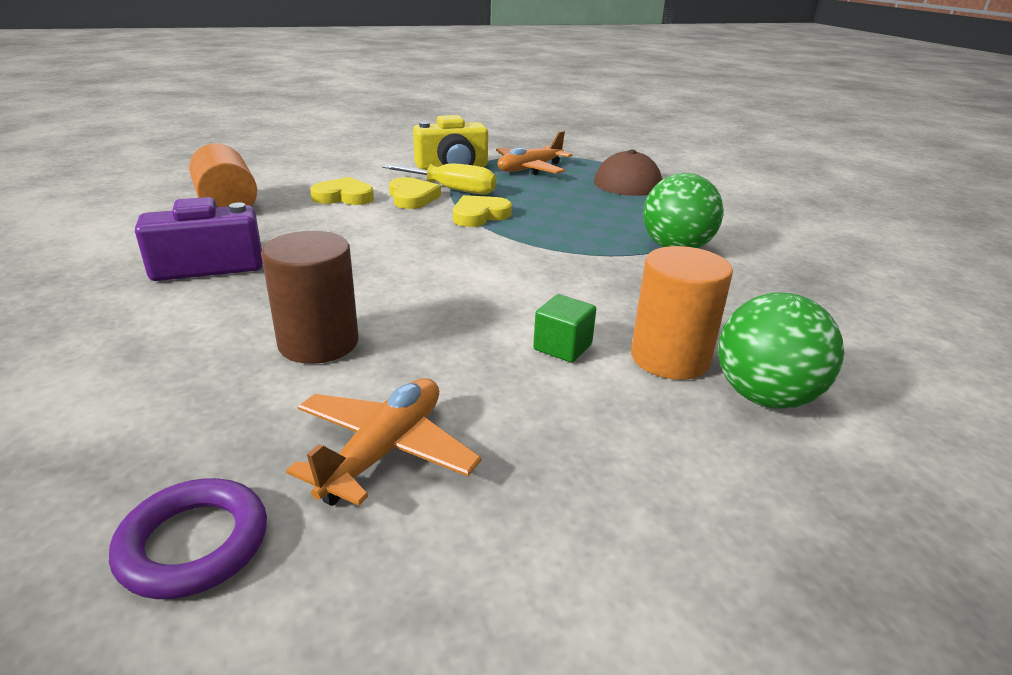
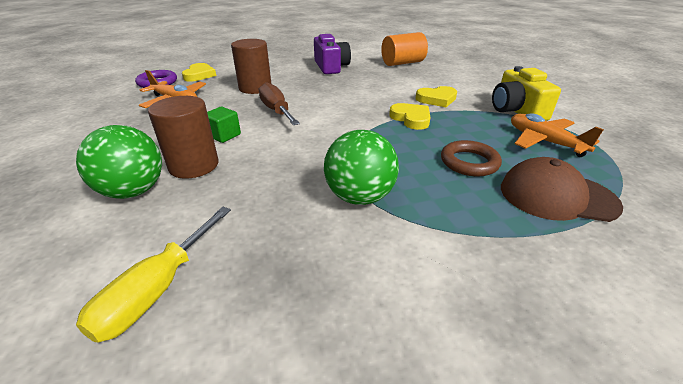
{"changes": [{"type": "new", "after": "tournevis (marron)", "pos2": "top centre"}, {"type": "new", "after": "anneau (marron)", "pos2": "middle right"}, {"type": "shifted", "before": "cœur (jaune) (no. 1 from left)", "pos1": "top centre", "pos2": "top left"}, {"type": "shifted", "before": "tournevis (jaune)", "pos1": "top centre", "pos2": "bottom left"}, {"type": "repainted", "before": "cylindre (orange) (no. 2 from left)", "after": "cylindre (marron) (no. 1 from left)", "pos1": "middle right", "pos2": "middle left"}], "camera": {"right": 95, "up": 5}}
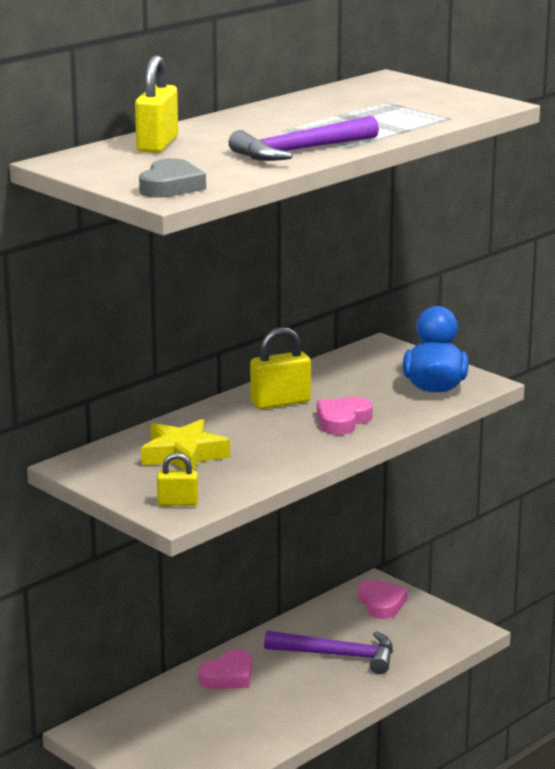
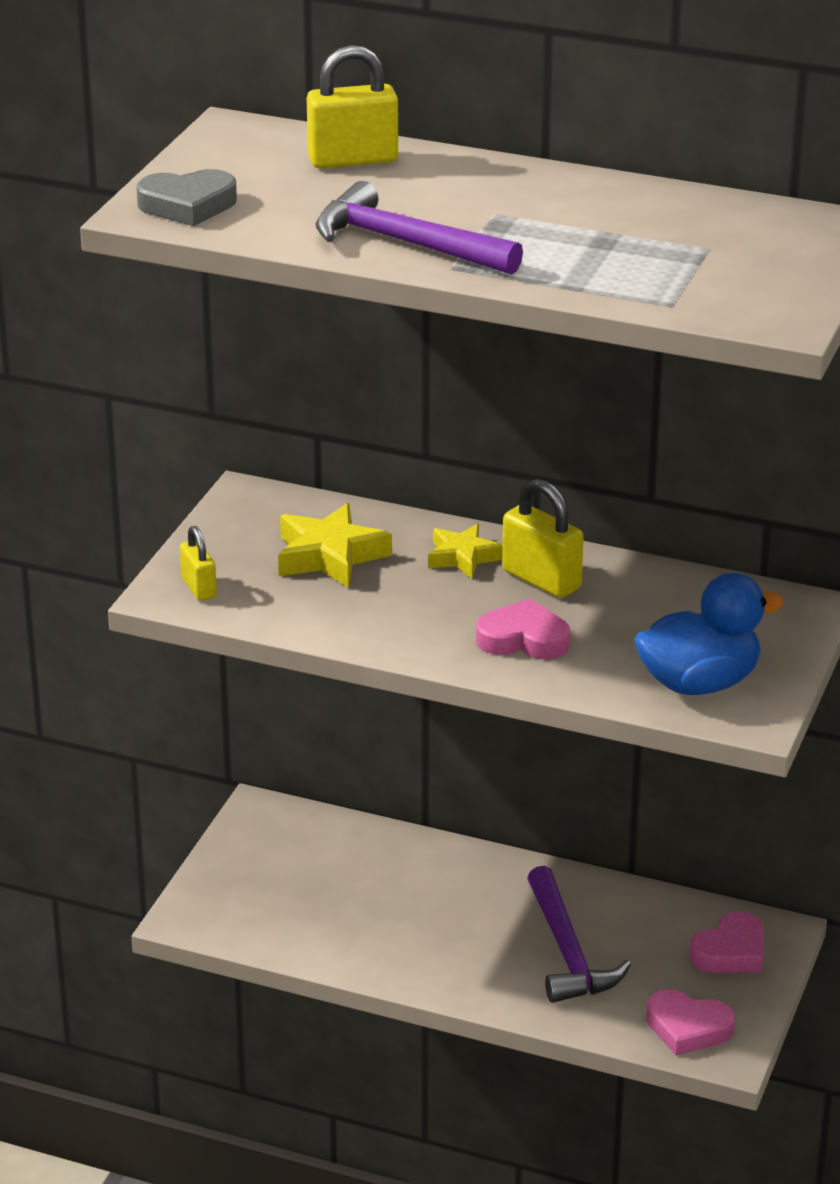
{"changes": [{"type": "new", "after": "étoile (jaune) (no. 2 from left)", "pos2": "centre"}, {"type": "shifted", "before": "cœur (rose) (no. 1 from left in the first image)", "after": "cœur (rose) (no. 2 from left)", "pos1": "bottom centre", "pos2": "bottom right"}], "camera": {"right": 65, "up": 10}}
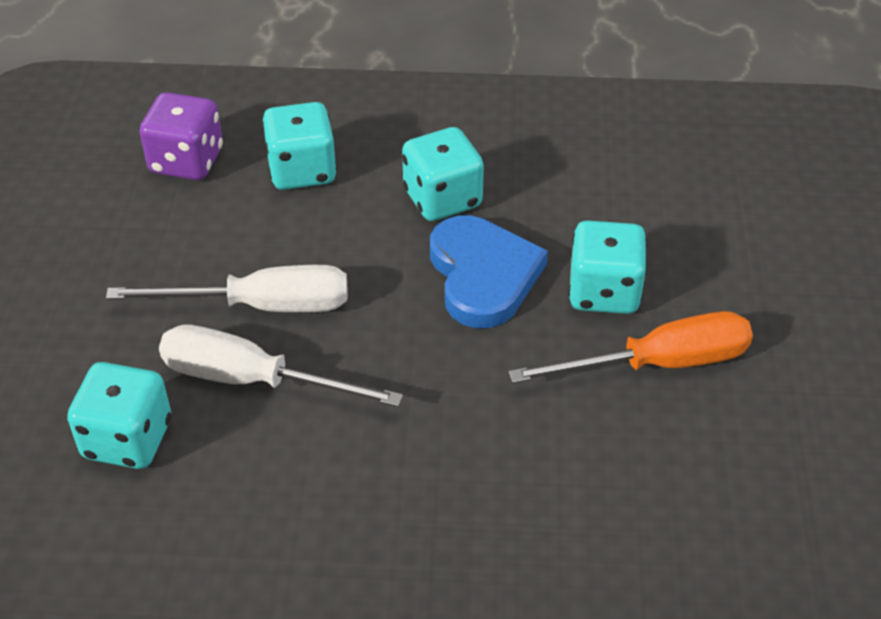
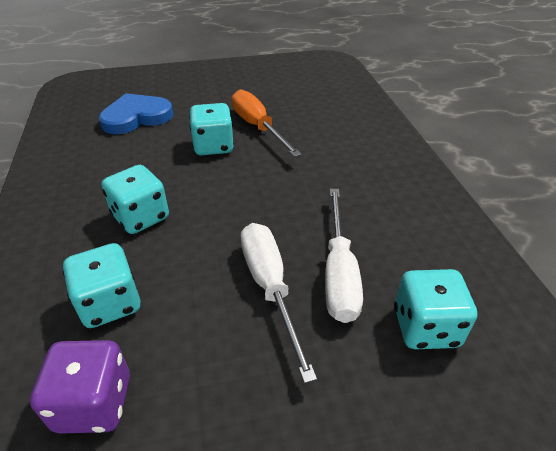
{"changes": [{"type": "shifted", "before": "cœur (bleu)", "pos1": "centre", "pos2": "top left"}], "camera": {"right": -105, "up": -5}}
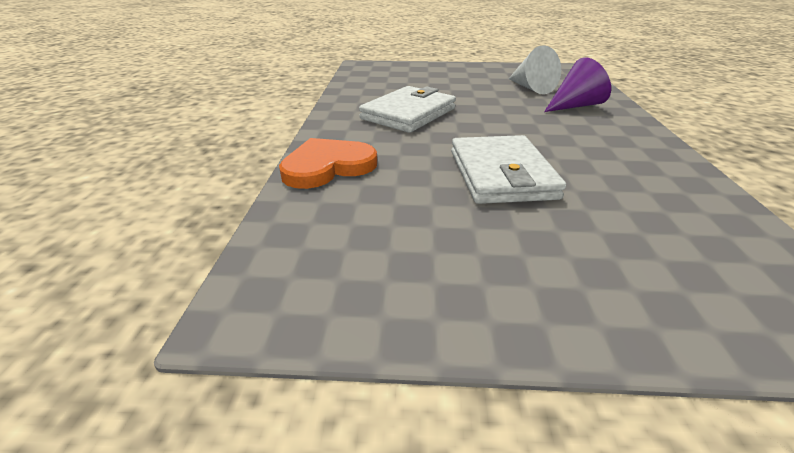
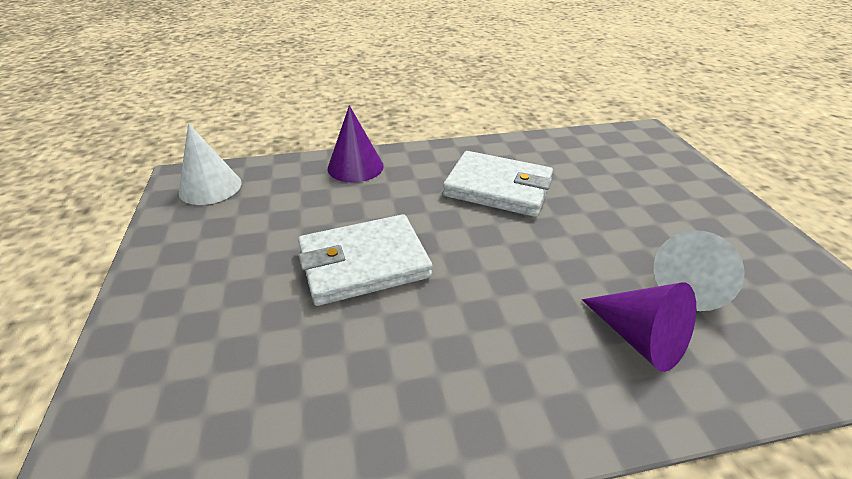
{"changes": [{"type": "new", "after": "cône (blanc) (no. 1 from left)", "pos2": "middle left"}, {"type": "swapped", "before": "cœur (orange)", "after": "cône (violet) (no. 1 from left)", "pos1": "centre", "pos2": "top centre"}], "camera": {"right": 75, "up": 5}}
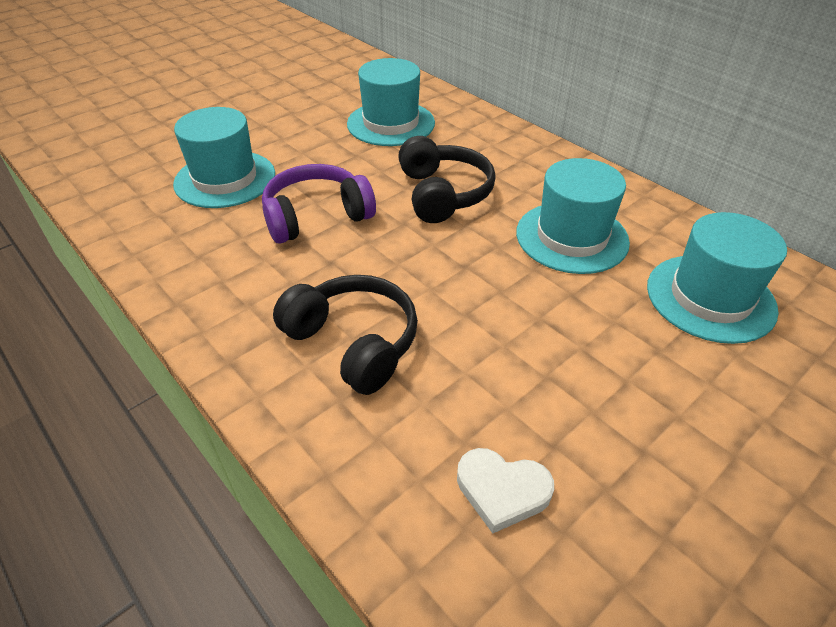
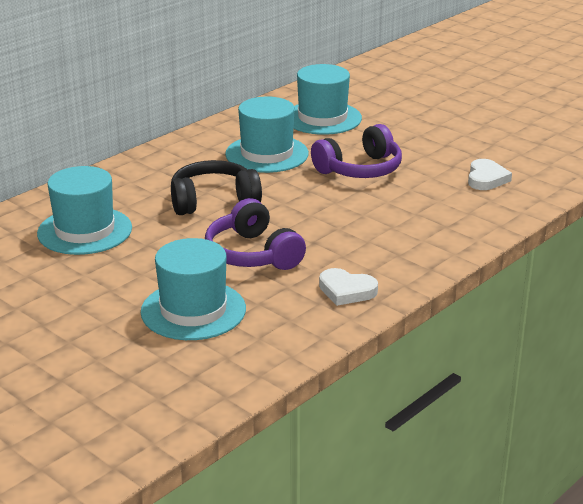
{"changes": [{"type": "gone", "before": "casque audio (noir) (no. 1 from left)", "pos1": "centre"}, {"type": "new", "after": "casque audio (violet) (no. 2 from left)", "pos2": "top centre"}, {"type": "new", "after": "cœur (blanc) (no. 1 from left)", "pos2": "centre"}], "camera": {"right": -95, "up": -15}}
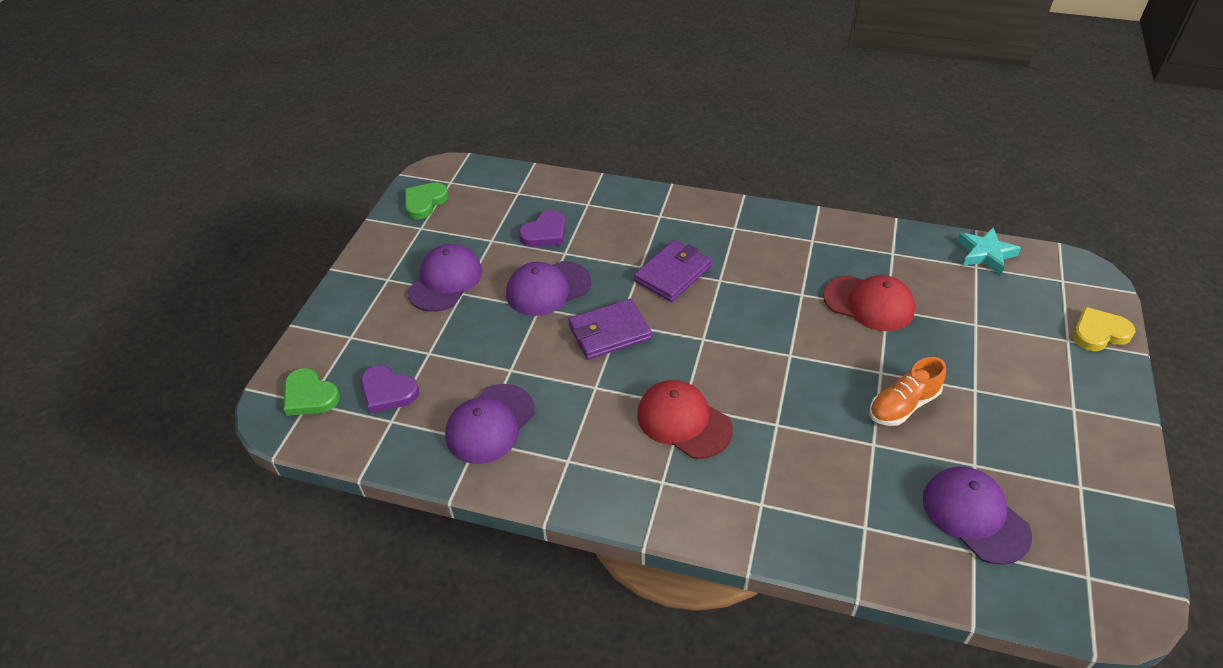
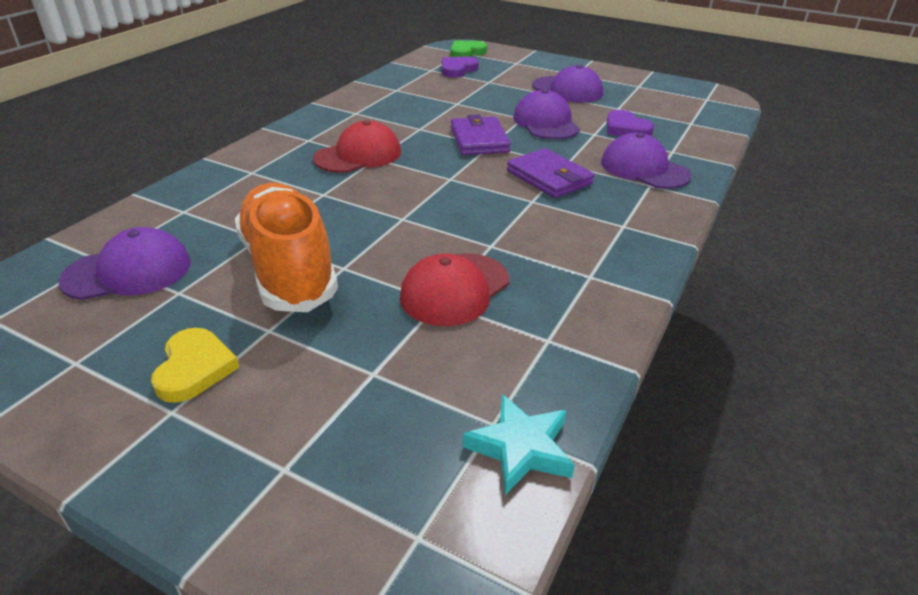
{"changes": [{"type": "gone", "before": "cœur (vert) (no. 2 from left)", "pos1": "top centre"}, {"type": "shifted", "before": "casquette (violet) (no. 2 from left in the first image)", "after": "casquette (violet) (no. 4 from left)", "pos1": "centre", "pos2": "top right"}, {"type": "shifted", "before": "cœur (jaune)", "pos1": "middle right", "pos2": "middle left"}, {"type": "scaled", "before": "chaussure (orange)", "pos1": "middle right", "pos2": "middle left", "scale": 1.85}], "camera": {"right": 100, "up": -10}}
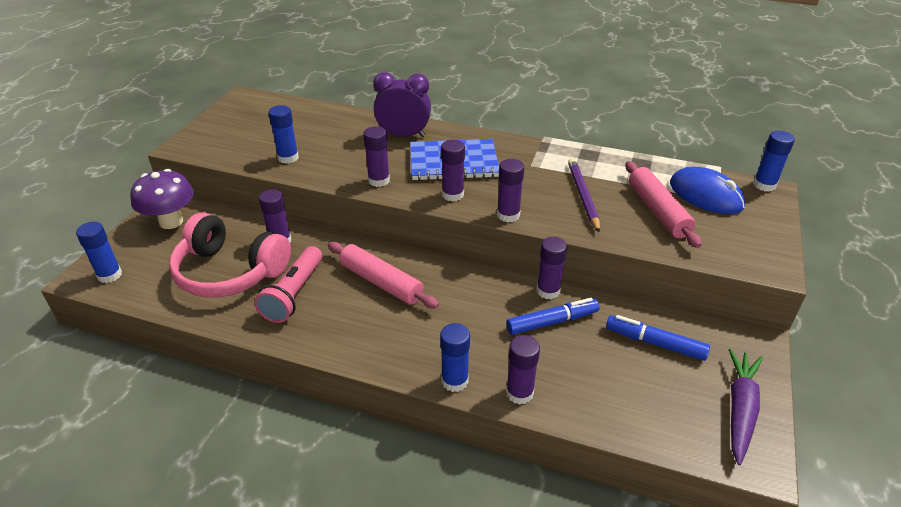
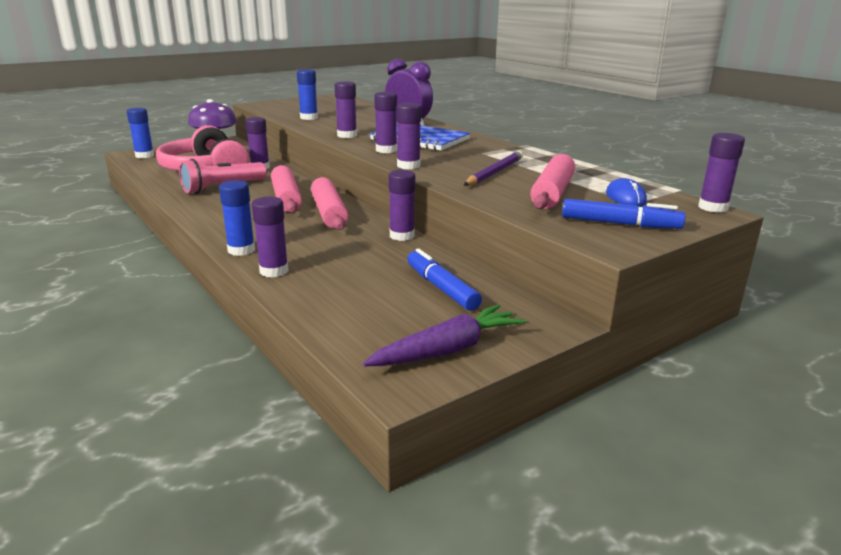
{"changes": [{"type": "new", "after": "rouleau à pâtisserie (rose) (no. 2 from left)", "pos2": "centre"}, {"type": "shifted", "before": "feutre (bleu) (no. 1 from left in the first image)", "after": "feutre (bleu) (no. 2 from left)", "pos1": "centre", "pos2": "middle right"}, {"type": "repainted", "before": "bâton de colle (bleu) (no. 4 from left)", "after": "bâton de colle (violet) (no. 7 from left)", "pos1": "top right", "pos2": "top right"}, {"type": "scaled", "before": "souris (bleu)", "pos1": "middle right", "pos2": "middle right", "scale": 0.59}], "camera": {"right": 35, "up": -15}}
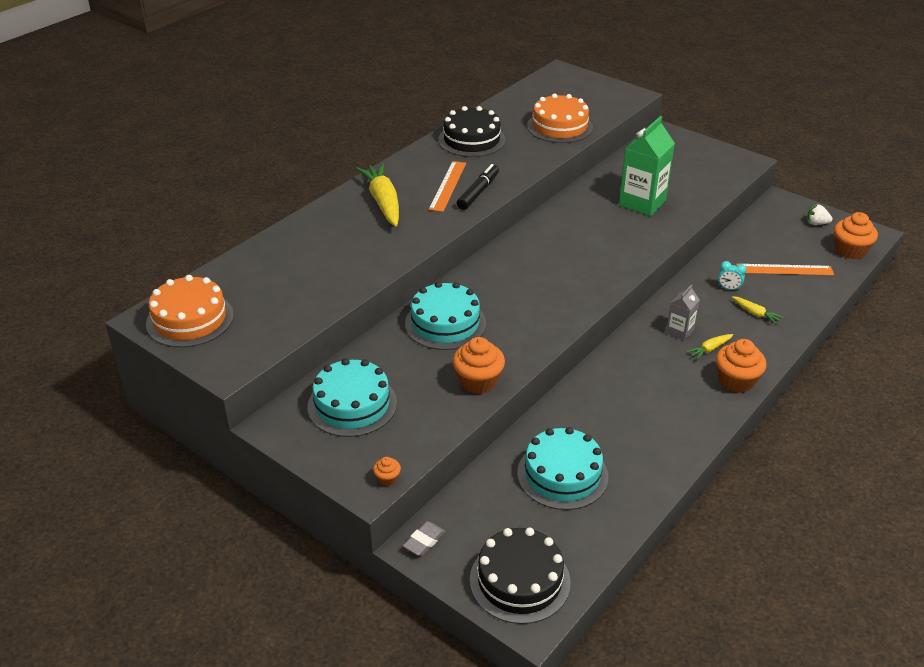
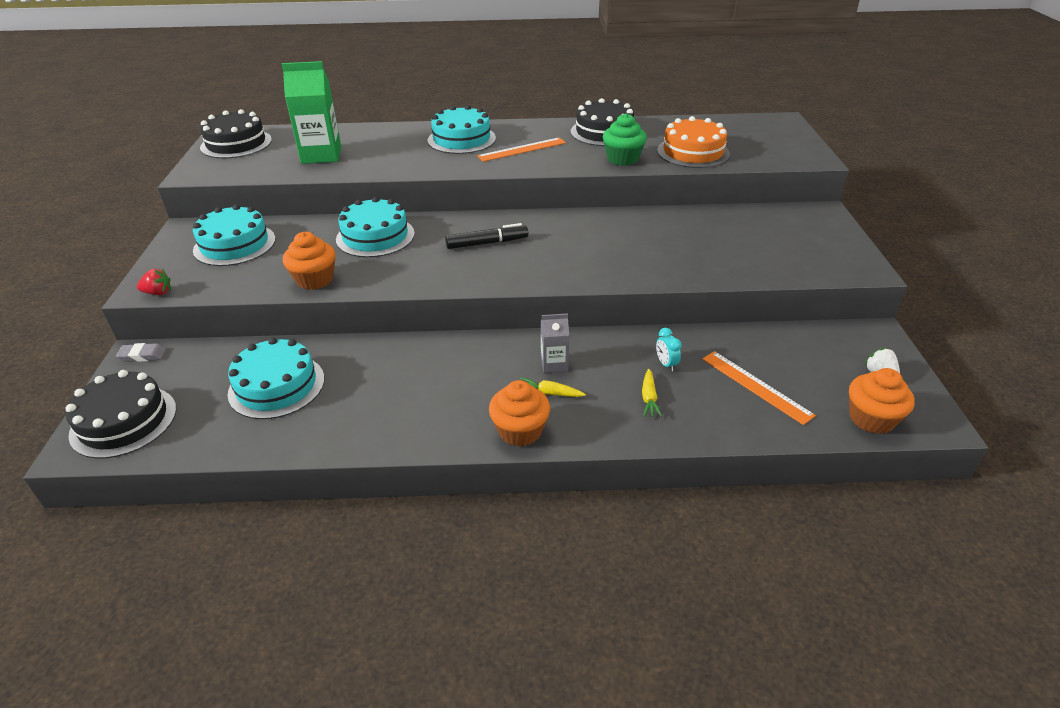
{"changes": [{"type": "new", "after": "muffin (vert)", "pos2": "top centre"}, {"type": "shifted", "before": "feutre (noir)", "pos1": "top centre", "pos2": "centre"}, {"type": "shifted", "before": "brique de lait (vert)", "pos1": "top right", "pos2": "top left"}, {"type": "swapped", "before": "carotte (jaune) (no. 1 from left)", "after": "gâteau (turquoise) (no. 4 from left)", "pos1": "top centre", "pos2": "top centre"}, {"type": "swapped", "before": "muffin (orange) (no. 1 from left)", "after": "fraise (rouge)", "pos1": "bottom centre", "pos2": "middle left"}, {"type": "repainted", "before": "gâteau (orange) (no. 1 from left)", "after": "gâteau (noir) (no. 2 from left)", "pos1": "middle left", "pos2": "top left"}], "camera": {"right": 50, "up": 0}}
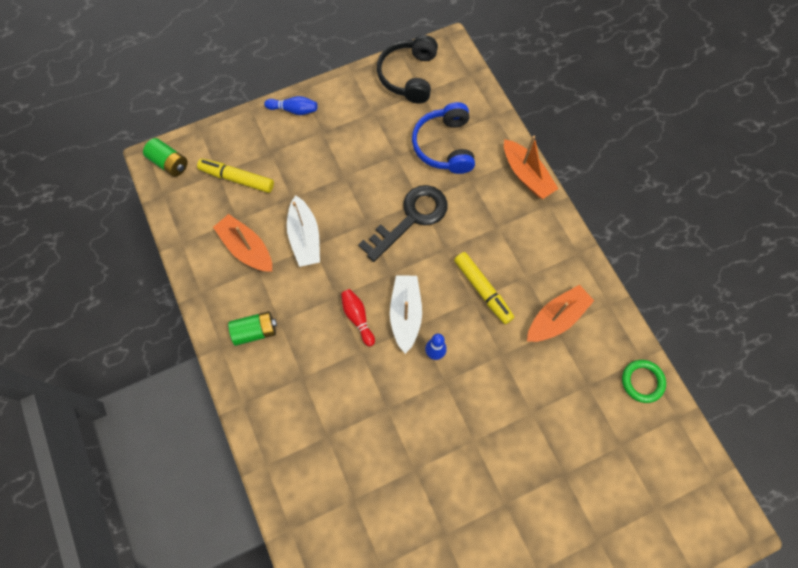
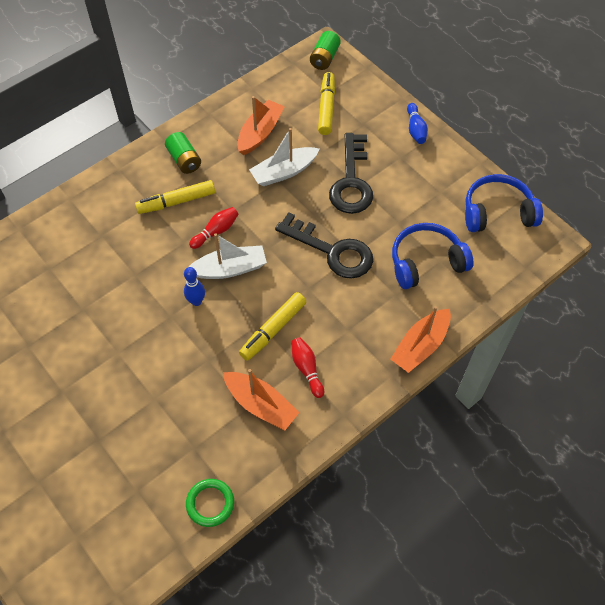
{"changes": [{"type": "new", "after": "feutre (jaune) (no. 1 from left)", "pos2": "top left"}, {"type": "new", "after": "quille (rouge) (no. 2 from left)", "pos2": "centre"}, {"type": "new", "after": "clé (noir) (no. 2 from left)", "pos2": "top centre"}, {"type": "repainted", "before": "casque audio (noir)", "after": "casque audio (bleu) (no. 2 from left)", "pos1": "top centre", "pos2": "middle right"}], "camera": {"right": 75, "up": -10}}
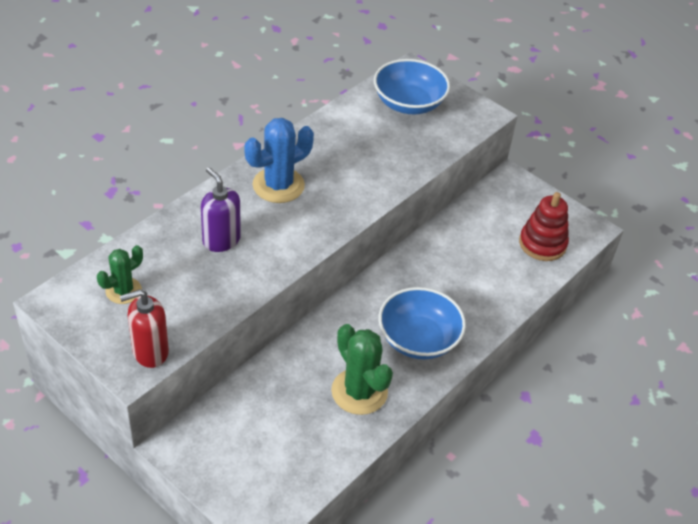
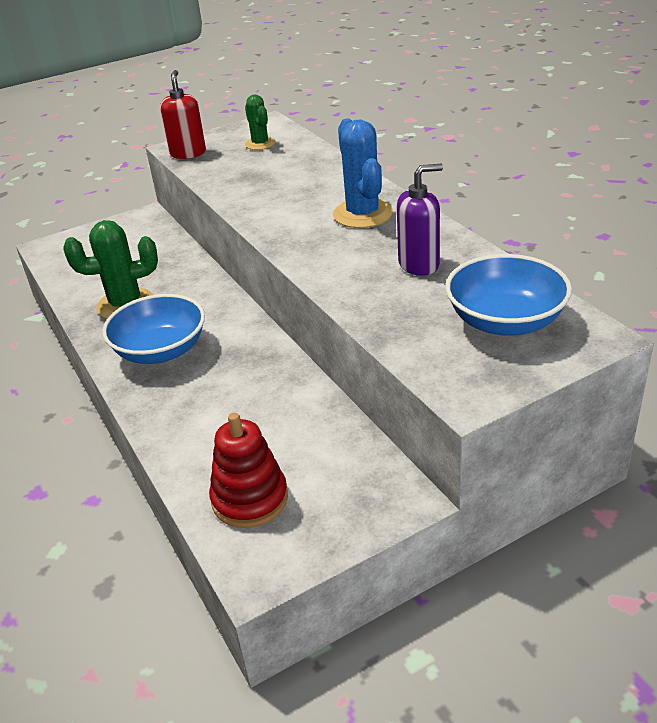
{"changes": [{"type": "shifted", "before": "distributeur de savon (violet)", "pos1": "middle left", "pos2": "top centre"}], "camera": {"right": 115, "up": -10}}
